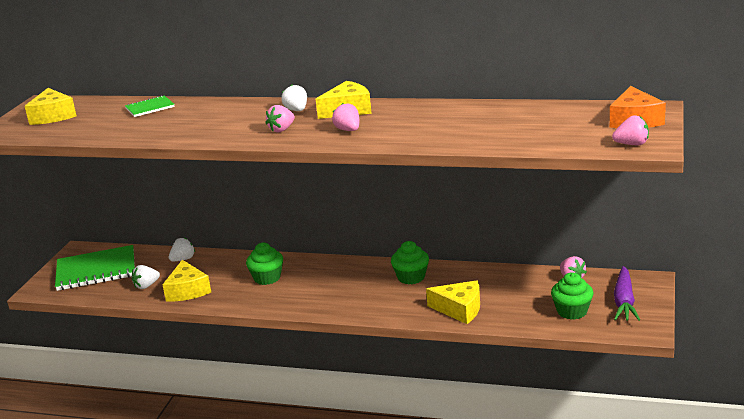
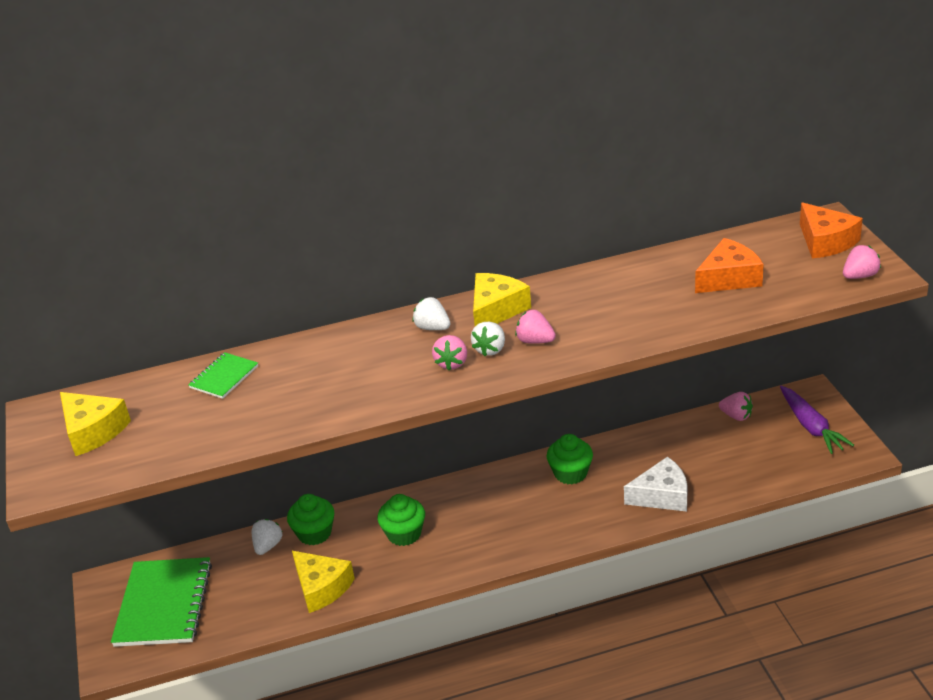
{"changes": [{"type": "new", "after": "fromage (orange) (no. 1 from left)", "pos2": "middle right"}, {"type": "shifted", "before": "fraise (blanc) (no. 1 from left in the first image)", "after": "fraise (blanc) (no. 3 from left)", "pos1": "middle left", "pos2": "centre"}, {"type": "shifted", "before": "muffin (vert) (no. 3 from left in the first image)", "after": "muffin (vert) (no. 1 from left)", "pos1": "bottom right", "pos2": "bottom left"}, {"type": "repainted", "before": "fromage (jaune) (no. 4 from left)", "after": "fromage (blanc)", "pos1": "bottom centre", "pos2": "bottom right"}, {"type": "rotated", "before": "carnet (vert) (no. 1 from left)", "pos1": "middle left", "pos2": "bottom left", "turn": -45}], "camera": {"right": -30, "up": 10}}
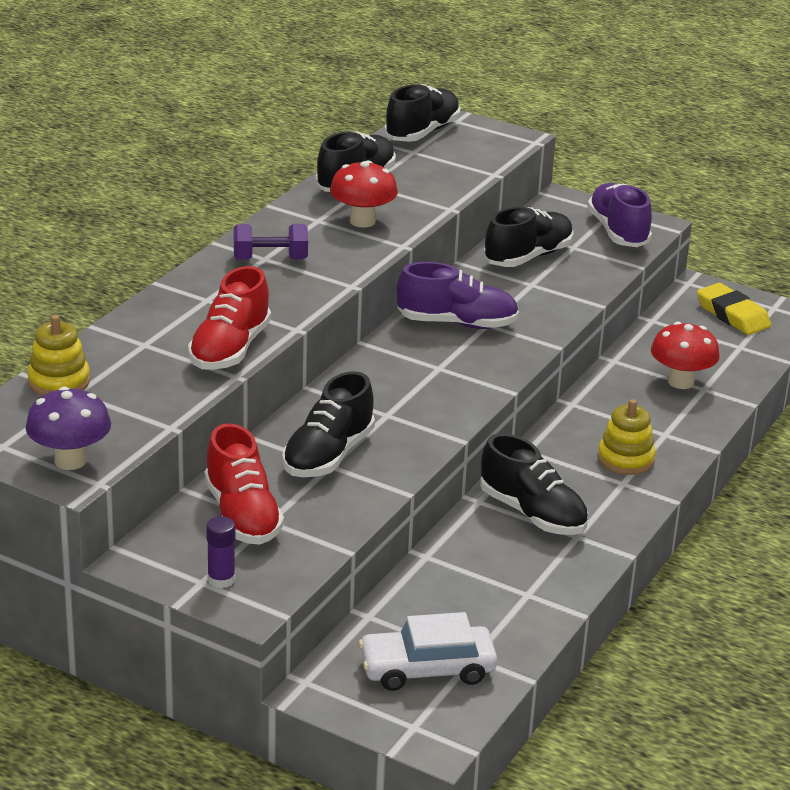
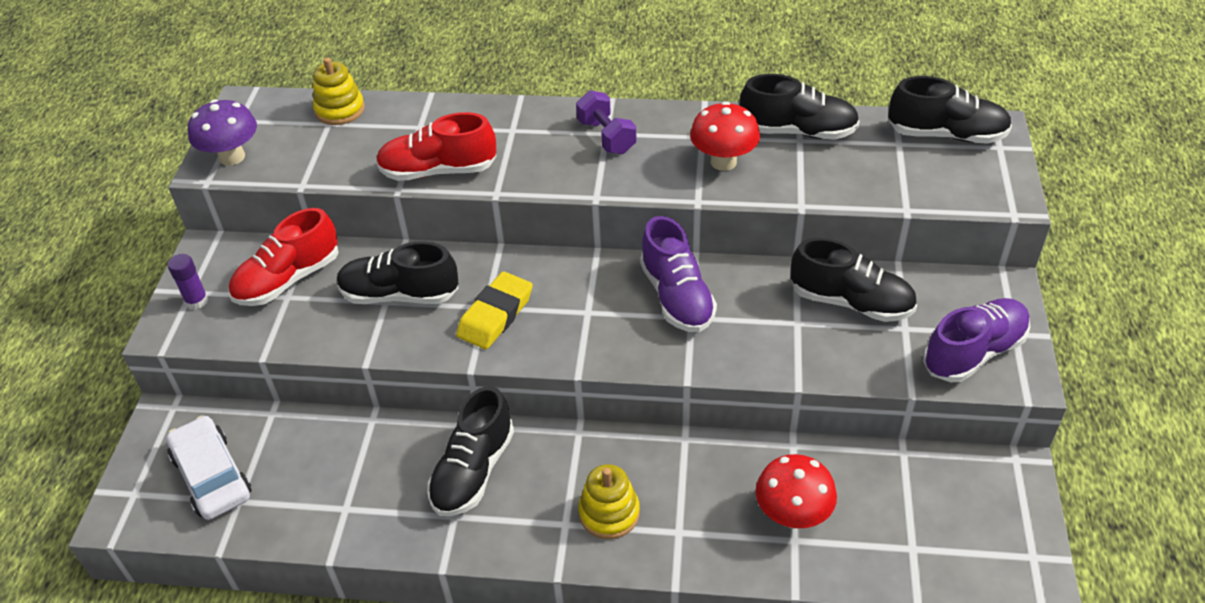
{"changes": [{"type": "shifted", "before": "gomme (jaune)", "pos1": "middle right", "pos2": "centre"}], "camera": {"right": 70, "up": 15}}
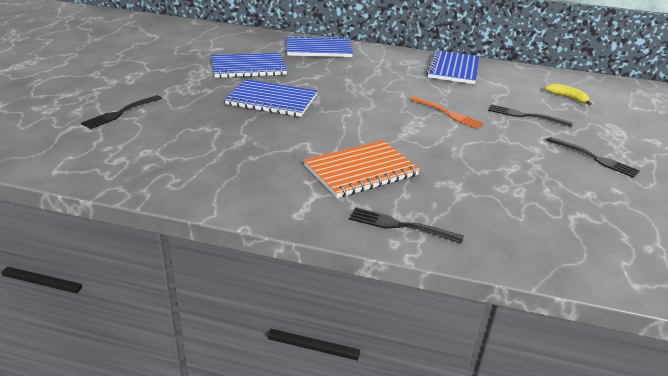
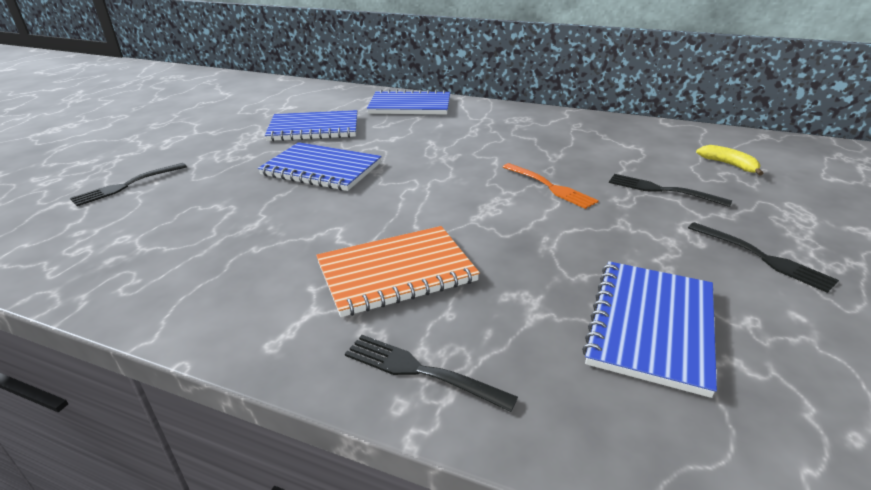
{"changes": [{"type": "shifted", "before": "carnet (bleu) (no. 4 from left)", "pos1": "top right", "pos2": "bottom right"}], "camera": {"right": 10, "up": 0}}
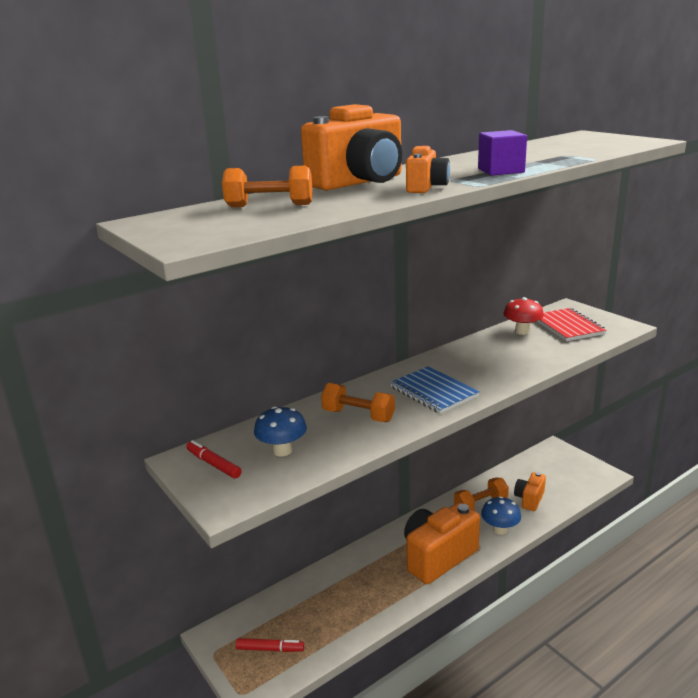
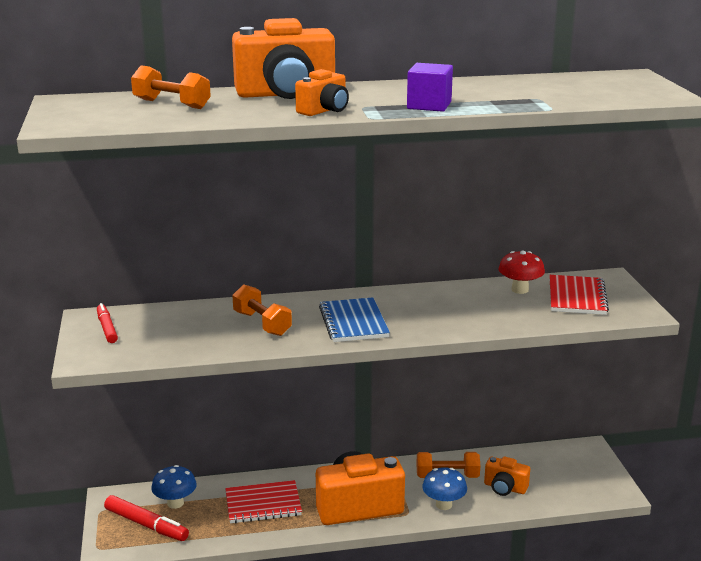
{"changes": [{"type": "new", "after": "carnet (rouge) (no. 1 from left)", "pos2": "bottom centre"}, {"type": "shifted", "before": "champignon (bleu) (no. 1 from left)", "pos1": "centre", "pos2": "bottom left"}, {"type": "rotated", "before": "appareil photo (orange) (no. 4 from left)", "pos1": "bottom right", "pos2": "bottom right", "turn": -120}, {"type": "scaled", "before": "feutre (rouge) (no. 2 from left)", "pos1": "bottom centre", "pos2": "bottom left", "scale": 1.52}], "camera": {"right": 25, "up": 0}}
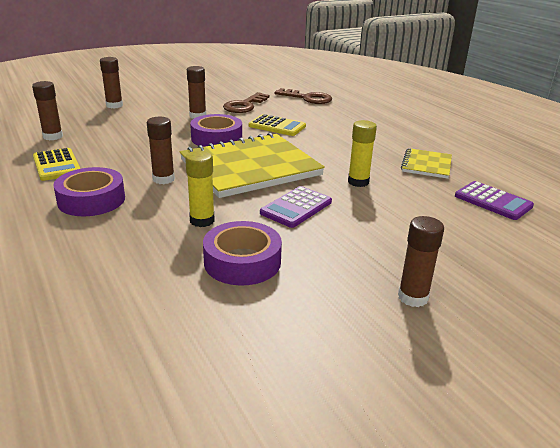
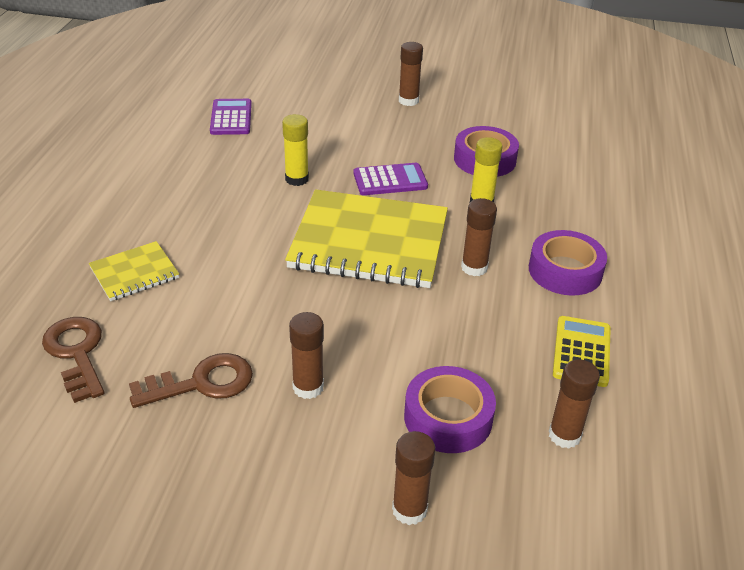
{"changes": [{"type": "gone", "before": "calculatrice (jaune) (no. 2 from left)", "pos1": "top centre"}, {"type": "shifted", "before": "ruban adhésif (violet) (no. 2 from left in the first image)", "after": "ruban adhésif (violet) (no. 1 from left)", "pos1": "top centre", "pos2": "bottom centre"}, {"type": "shifted", "before": "carnet (jaune) (no. 2 from left in the first image)", "after": "carnet (jaune) (no. 1 from left)", "pos1": "middle right", "pos2": "middle left"}], "camera": {"right": -140, "up": 10}}
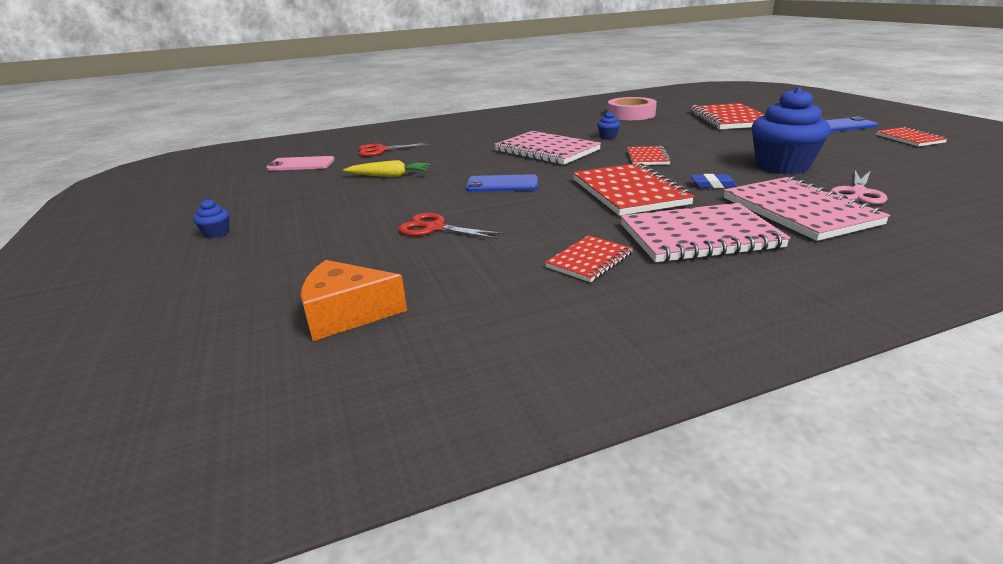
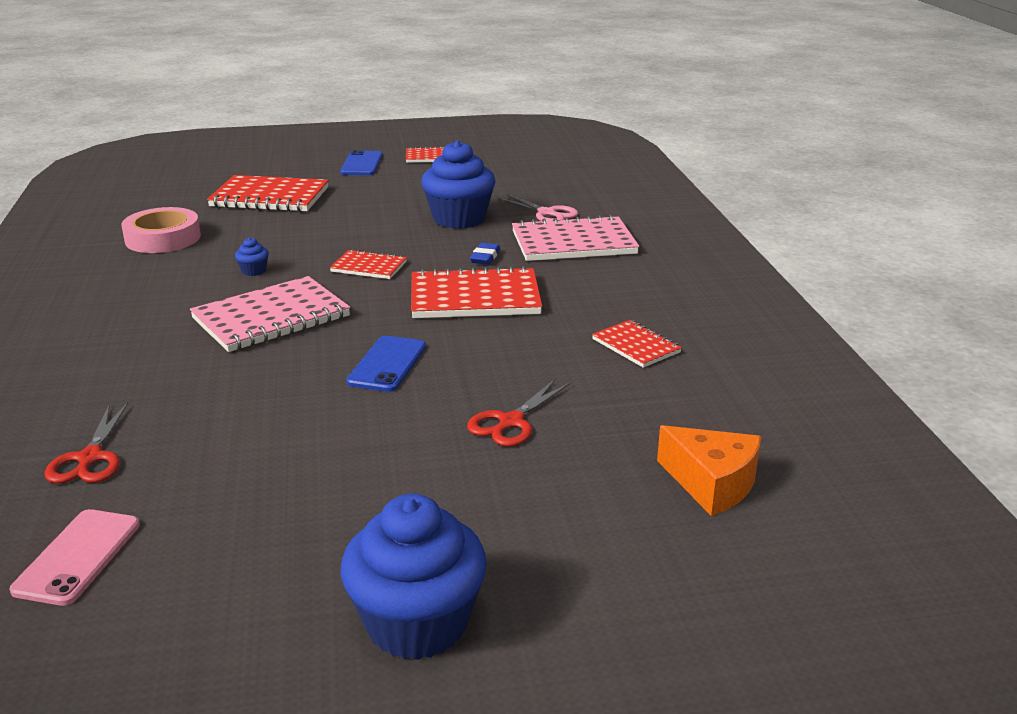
{"changes": [{"type": "gone", "before": "carotte (jaune)", "pos1": "top centre"}, {"type": "gone", "before": "carnet (rose) (no. 2 from left)", "pos1": "middle right"}, {"type": "rotated", "before": "fromage (orange)", "pos1": "centre", "pos2": "middle right", "turn": -60}, {"type": "scaled", "before": "muffin (bleu) (no. 1 from left in the first image)", "pos1": "middle left", "pos2": "bottom centre", "scale": 2.48}], "camera": {"right": -80, "up": 0}}
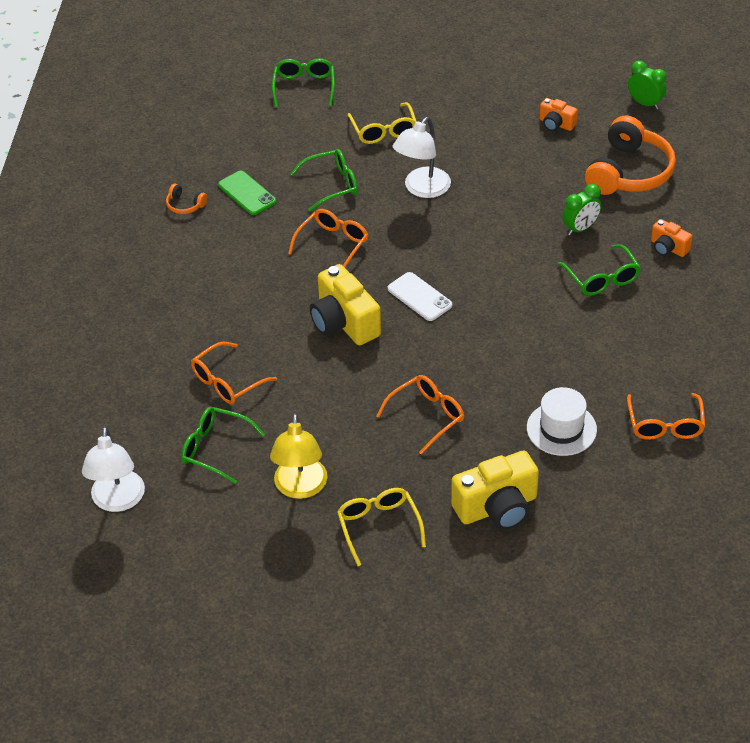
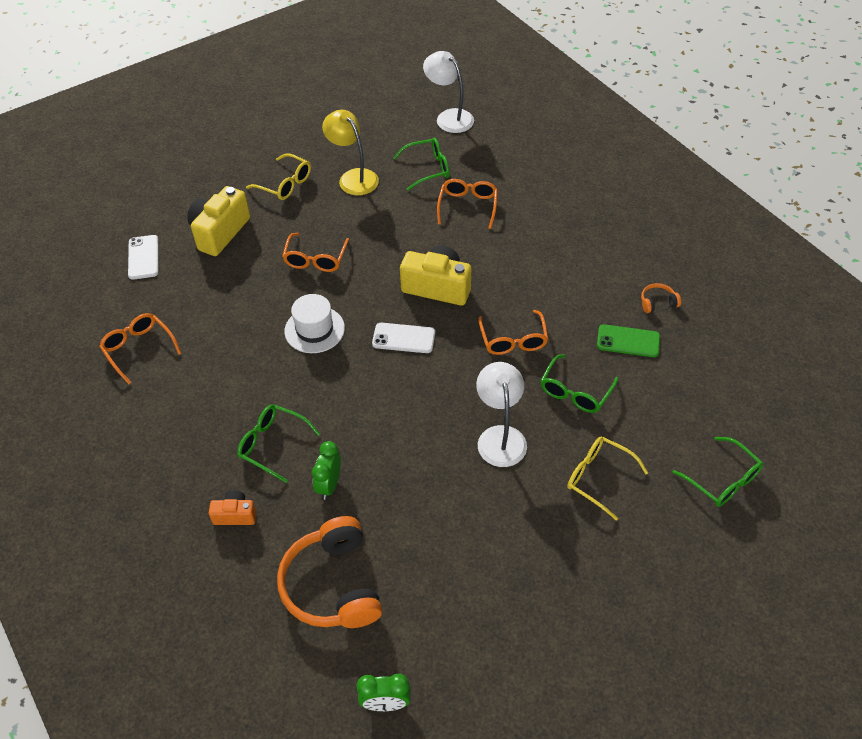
{"changes": [{"type": "gone", "before": "appareil photo (orange) (no. 1 from left)", "pos1": "top right"}, {"type": "new", "after": "téléphone (blanc) (no. 1 from left)", "pos2": "middle left"}, {"type": "shifted", "before": "chapeau (blanc)", "pos1": "middle right", "pos2": "centre"}], "camera": {"right": 140, "up": 5}}
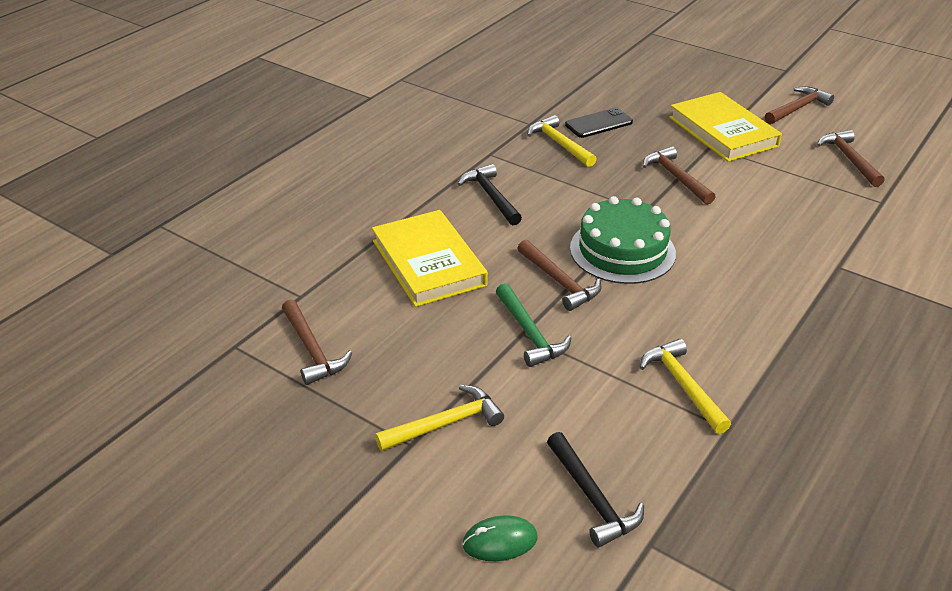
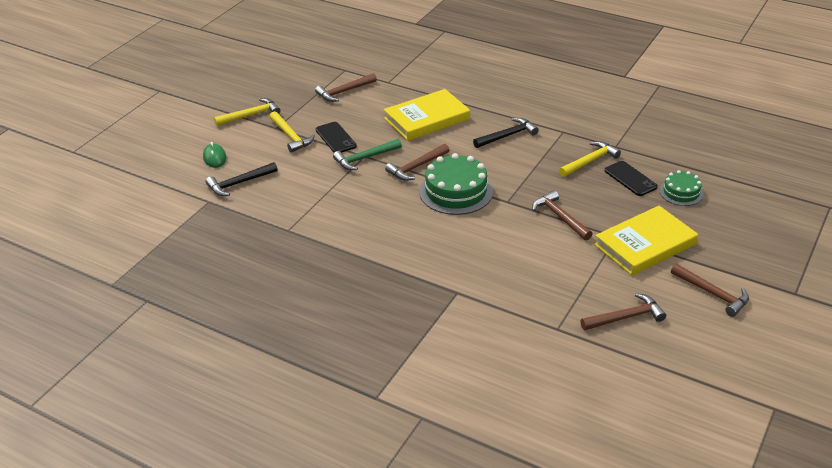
{"changes": [{"type": "new", "after": "téléphone (noir) (no. 1 from left)", "pos2": "top centre"}, {"type": "new", "after": "gâteau (vert) (no. 2 from left)", "pos2": "middle right"}, {"type": "shifted", "before": "marteau (jaune) (no. 3 from left in the first image)", "after": "marteau (jaune) (no. 1 from left)", "pos1": "middle right", "pos2": "top left"}, {"type": "rotated", "before": "marteau (marron) (no. 3 from left)", "pos1": "top right", "pos2": "middle right", "turn": -90}], "camera": {"right": 85, "up": 0}}
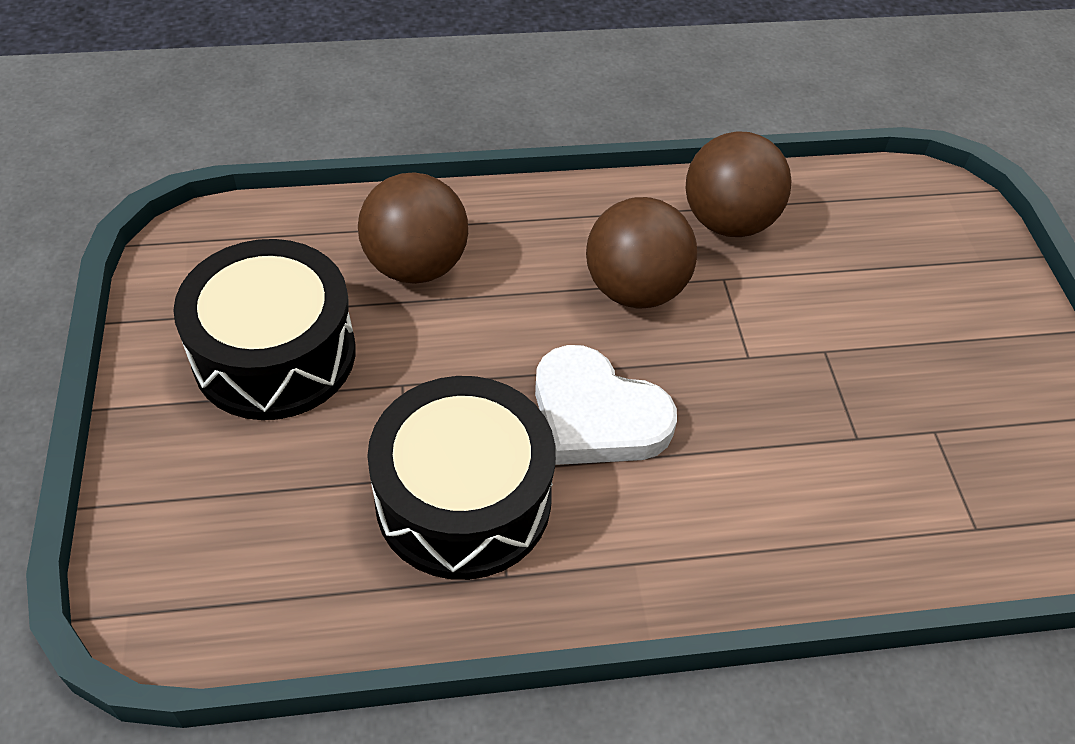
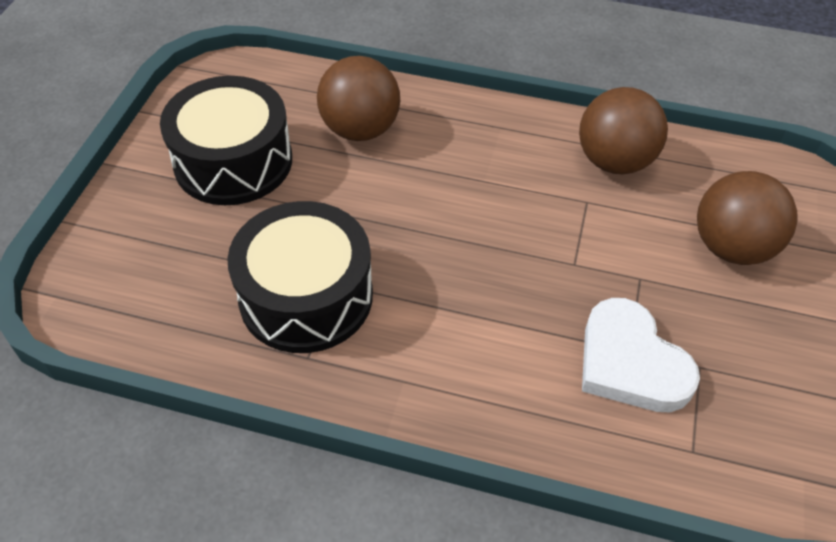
{"changes": [{"type": "shifted", "before": "cœur (blanc)", "pos1": "centre", "pos2": "middle right"}, {"type": "shifted", "before": "balle (marron) (no. 2 from left in the first image)", "after": "balle (marron) (no. 3 from left)", "pos1": "centre", "pos2": "middle right"}], "camera": {"right": 25, "up": 0}}
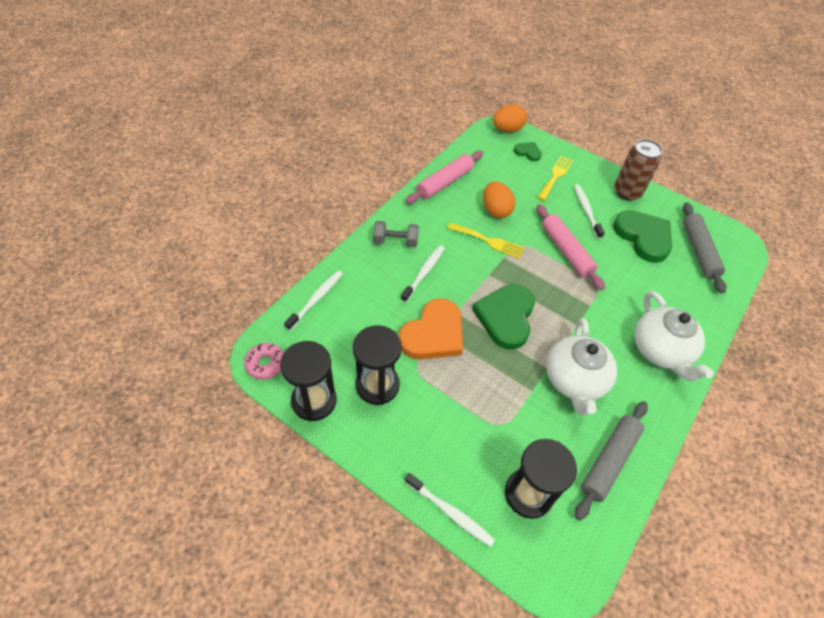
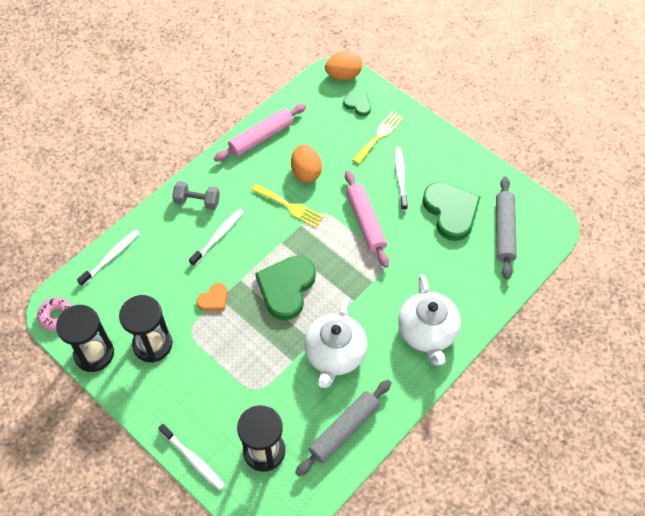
{"changes": [{"type": "gone", "before": "canette (marron)", "pos1": "top right"}, {"type": "scaled", "before": "cœur (orange)", "pos1": "centre", "pos2": "middle left", "scale": 0.49}], "camera": {"right": 10, "up": 5}}
